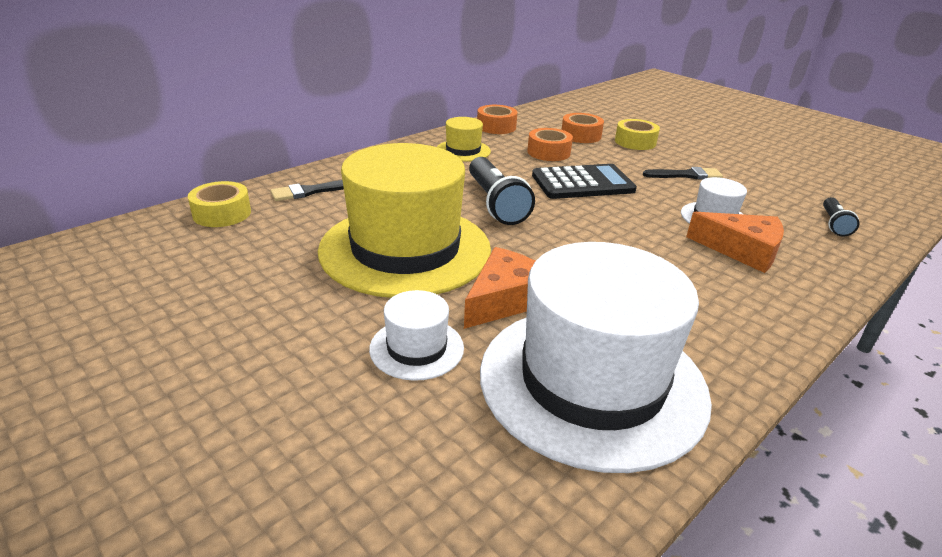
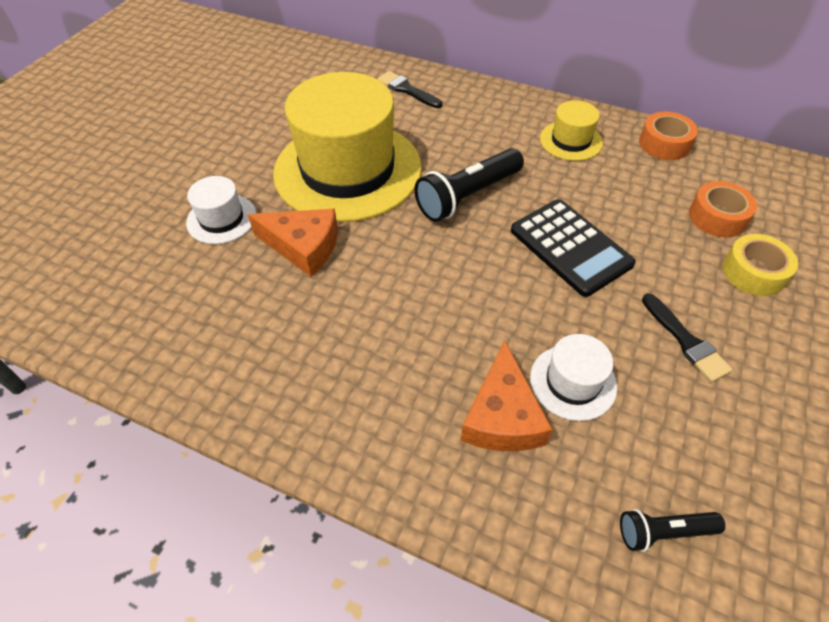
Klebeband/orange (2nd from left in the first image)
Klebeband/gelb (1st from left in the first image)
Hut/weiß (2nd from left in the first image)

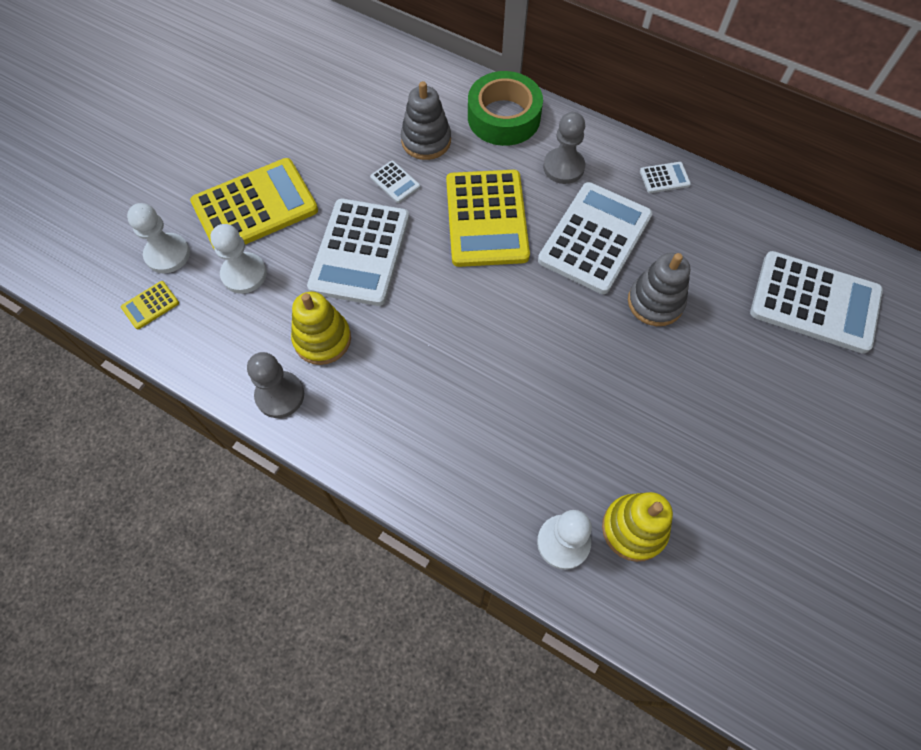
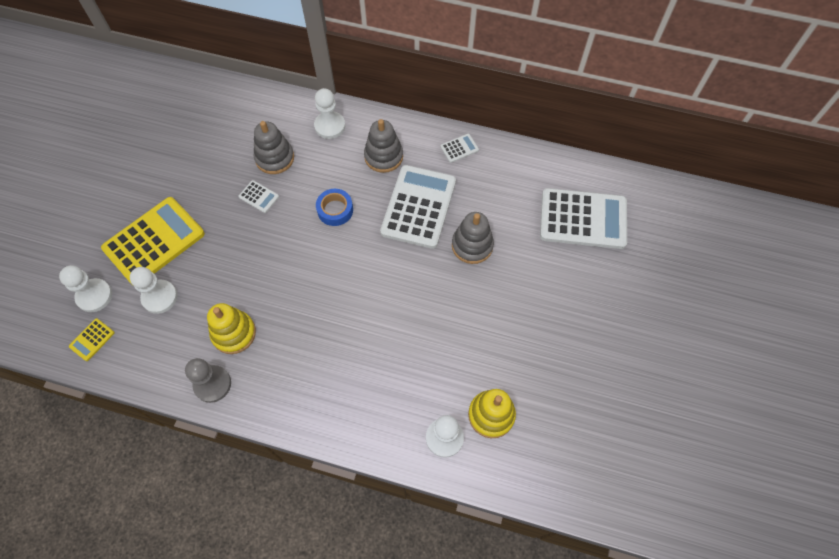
Bauer/weiß (3rd from left)
Stapelspielzeug/grau (2nd from left)
Klebeband/blau
Taschenrechner/weiß (1st from left in the first image)

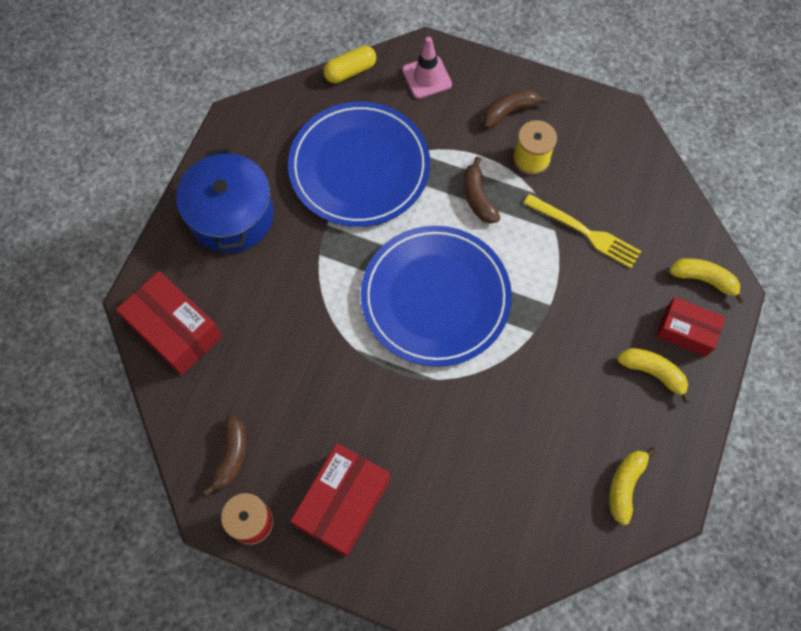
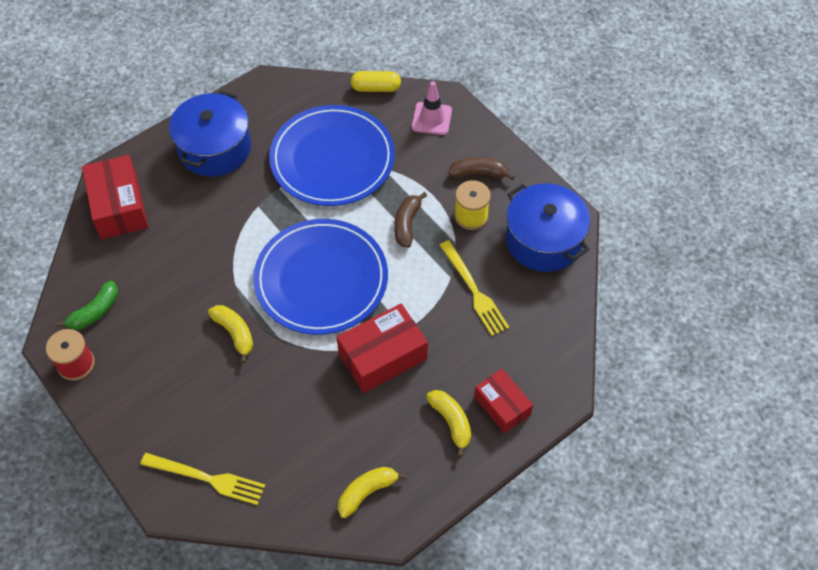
Banane/gelb (1st from left)
Banane/grün
Schachtel/rot (2nd from left)
Kochtopf/blau (2nd from left)
Gabel/gelb (1st from left)

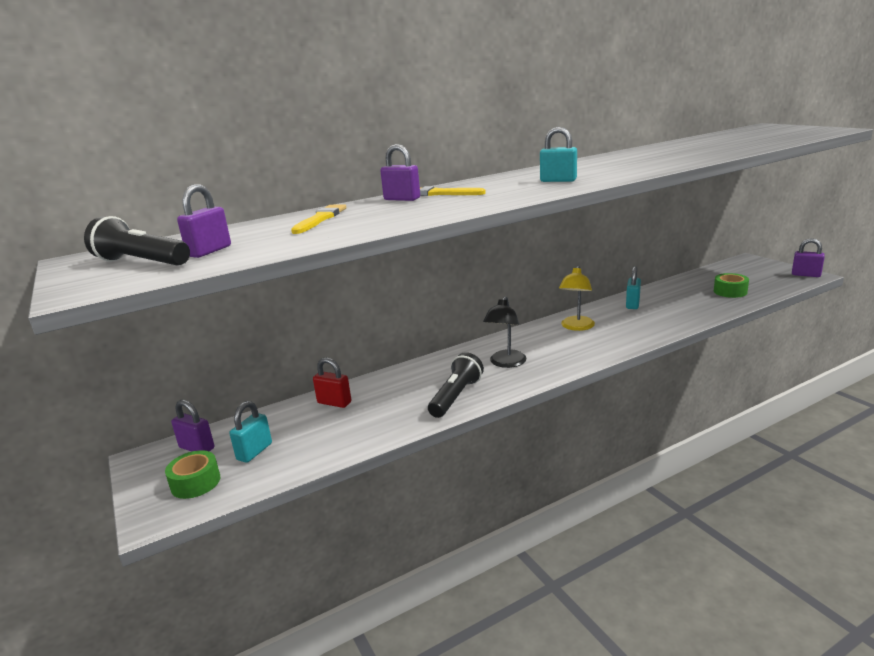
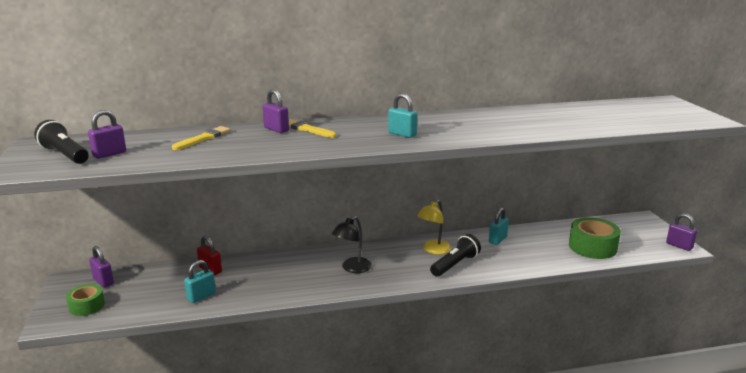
Klebeband/grün (2nd from left)
Taschenlampe/schwarz (2nd from left)
Vorhängeschloss/türkis (1st from left)

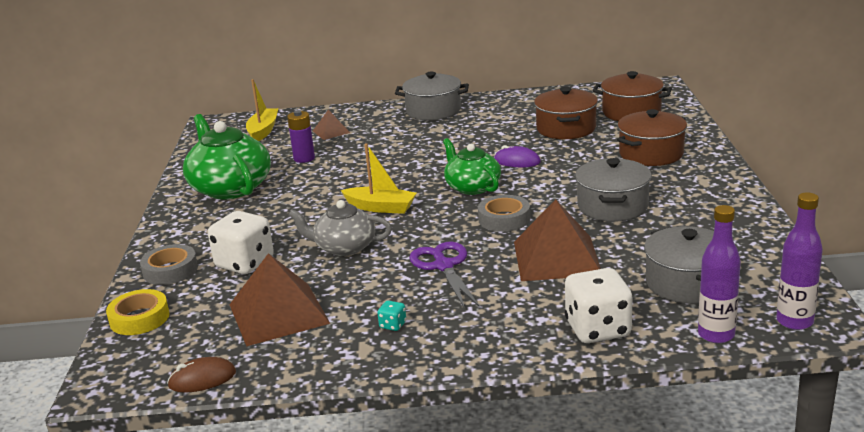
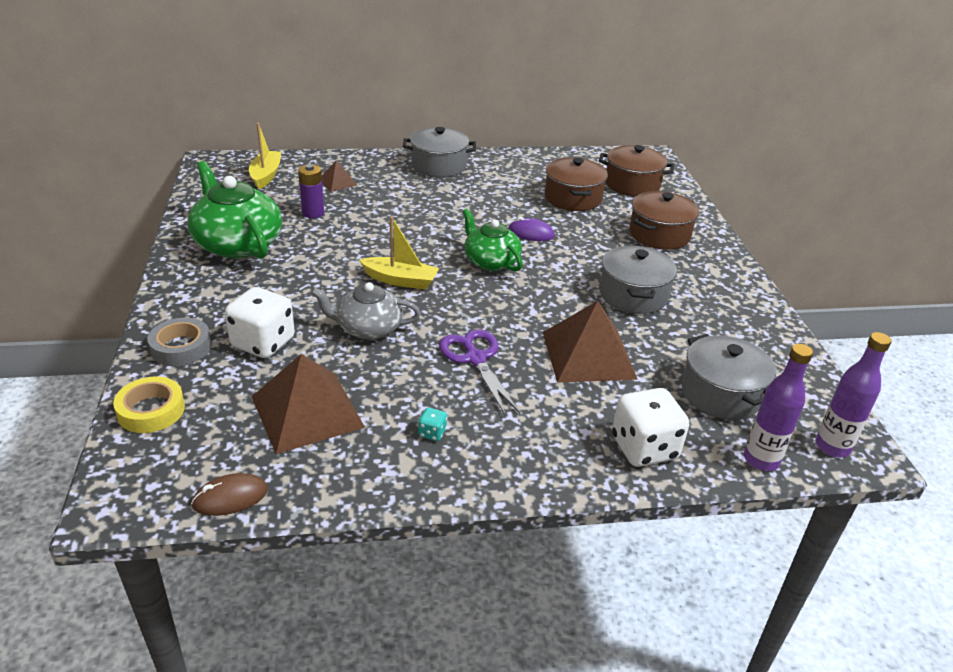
Klebeband/grau (2nd from left in the first image)

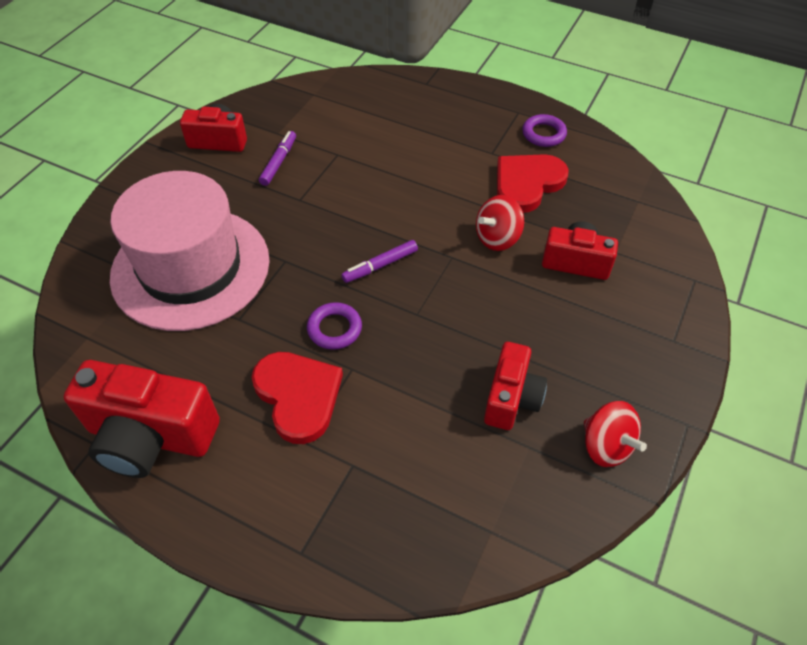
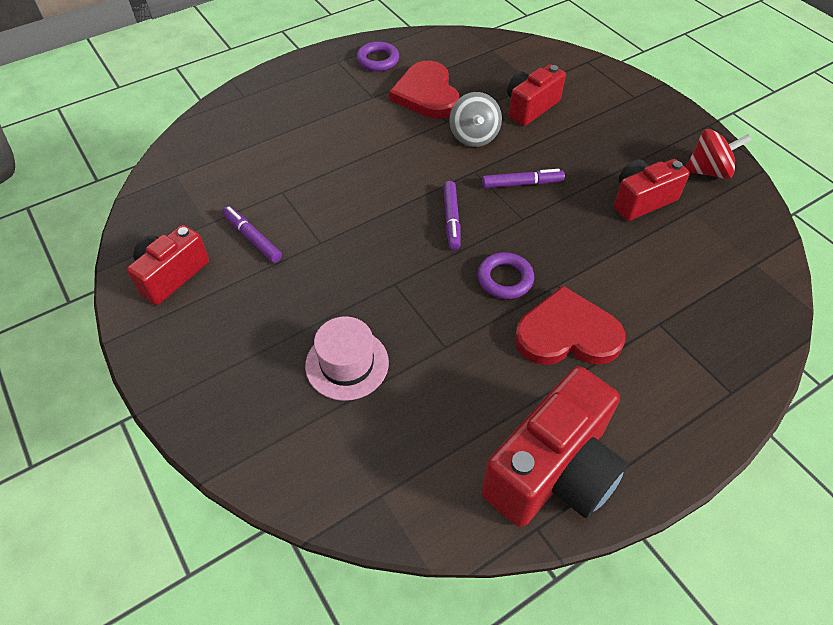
Hut/rosa
Kreisel/grau
Kamera/rot (4th from left)
Filzstift/lila (3rd from left)

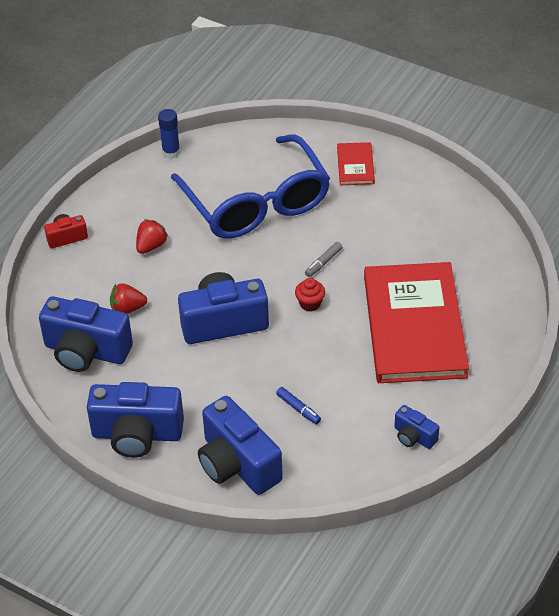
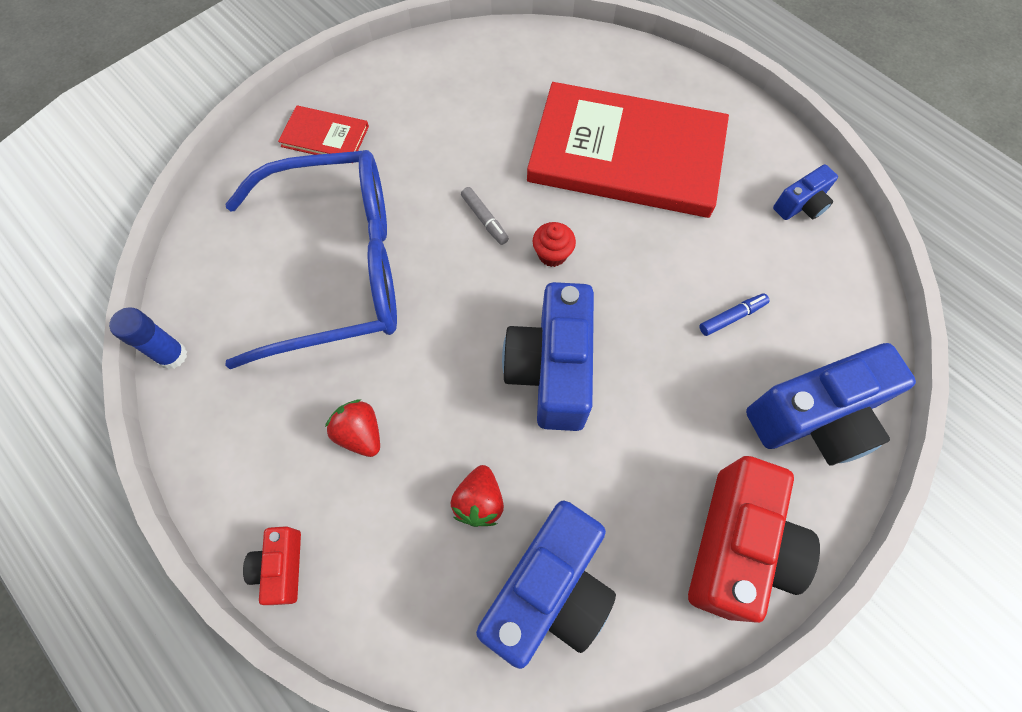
Kamera/rot (2nd from left)

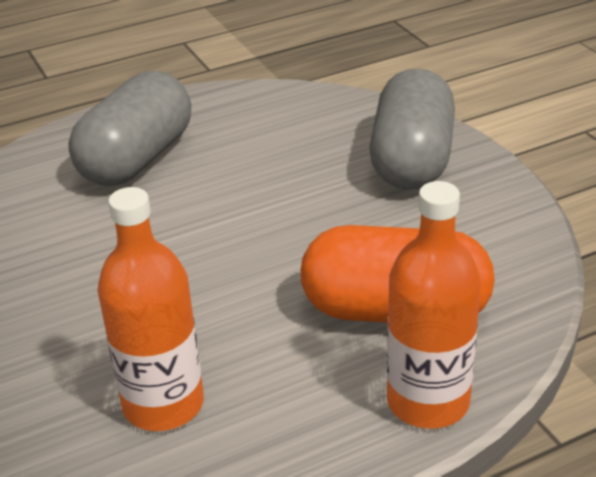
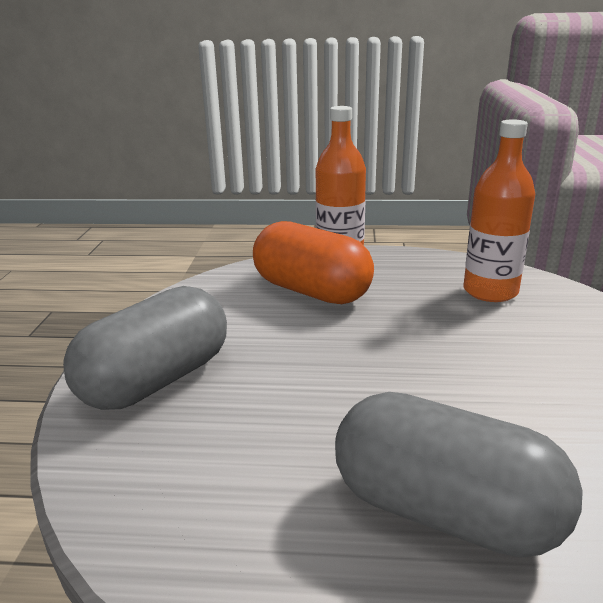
Kapsel/grau (2nd from left)

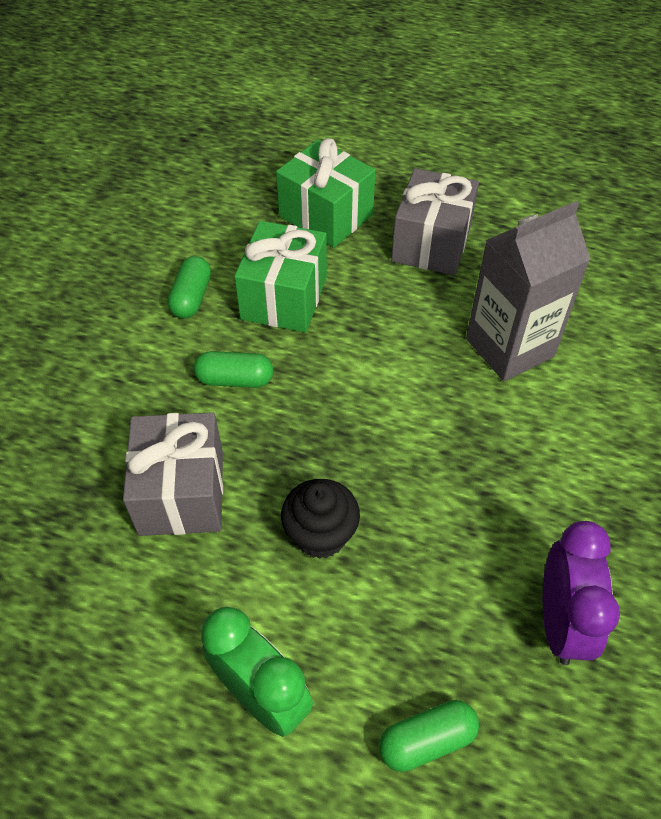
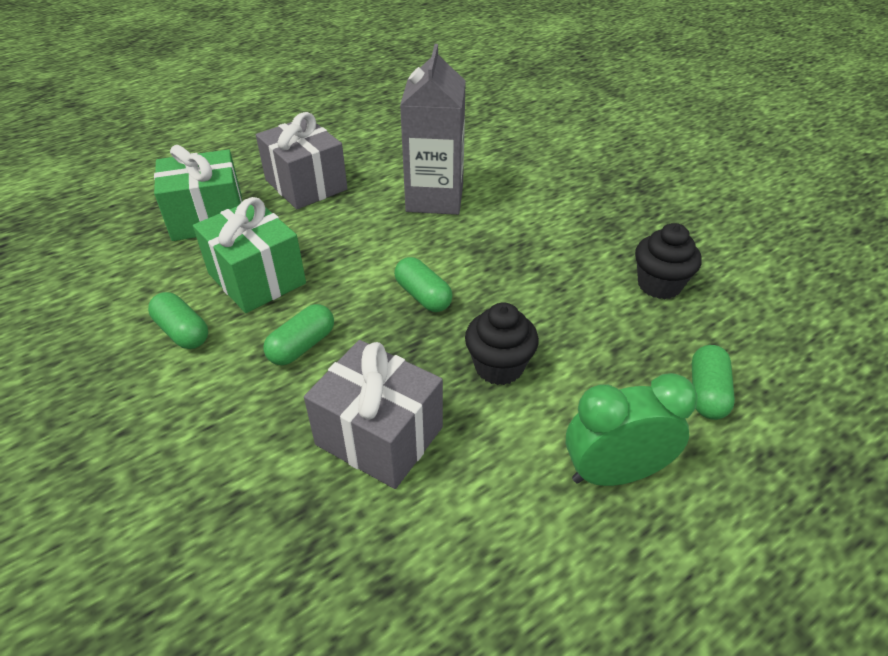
Muffin/schwarz (2nd from left)
Kapsel/grün (3rd from left)

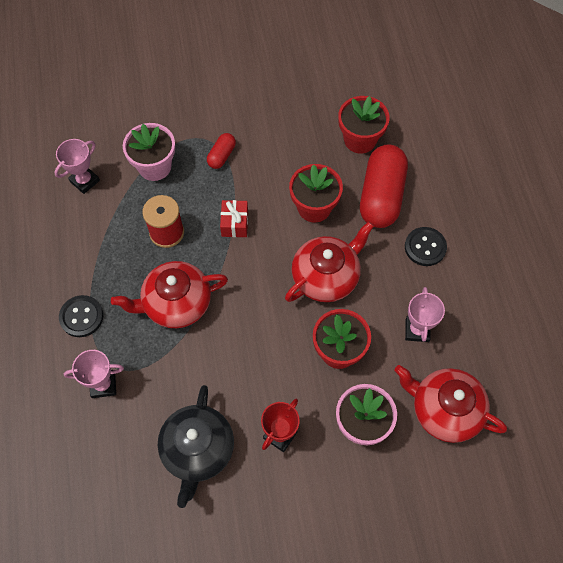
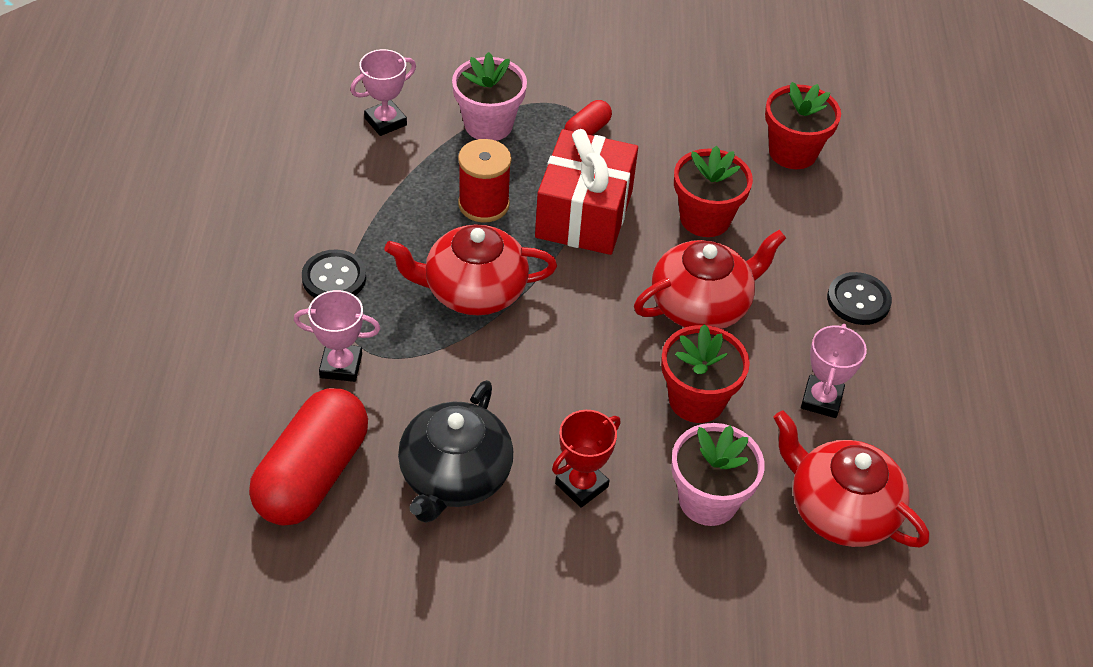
Kapsel/rot (1st from left)
Geschenk/rot

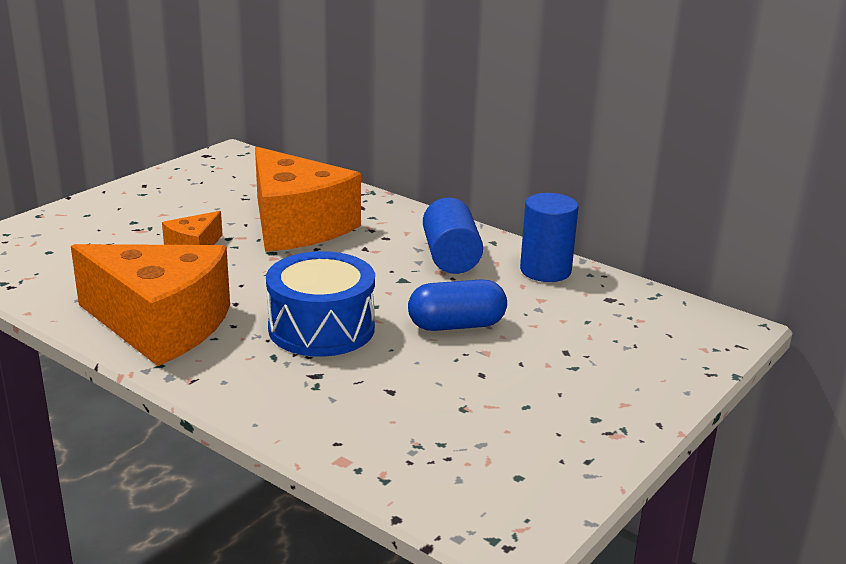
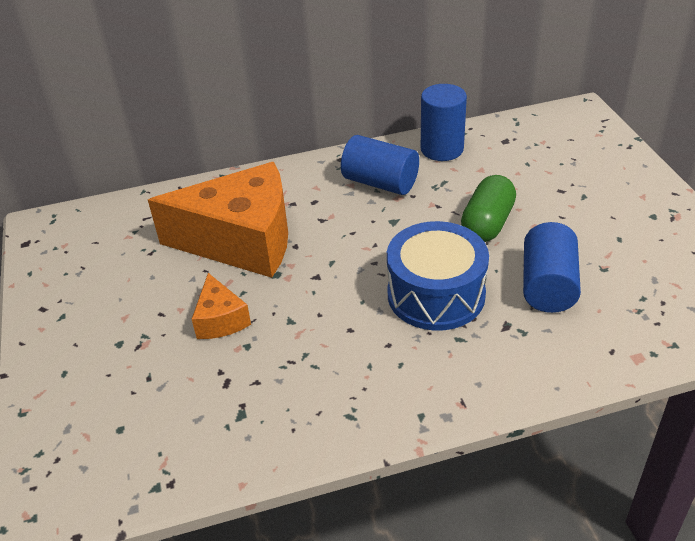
Käse/orange (1st from left in the first image)
Kapsel/grün
Vollzylinder/blau (3rd from left)

